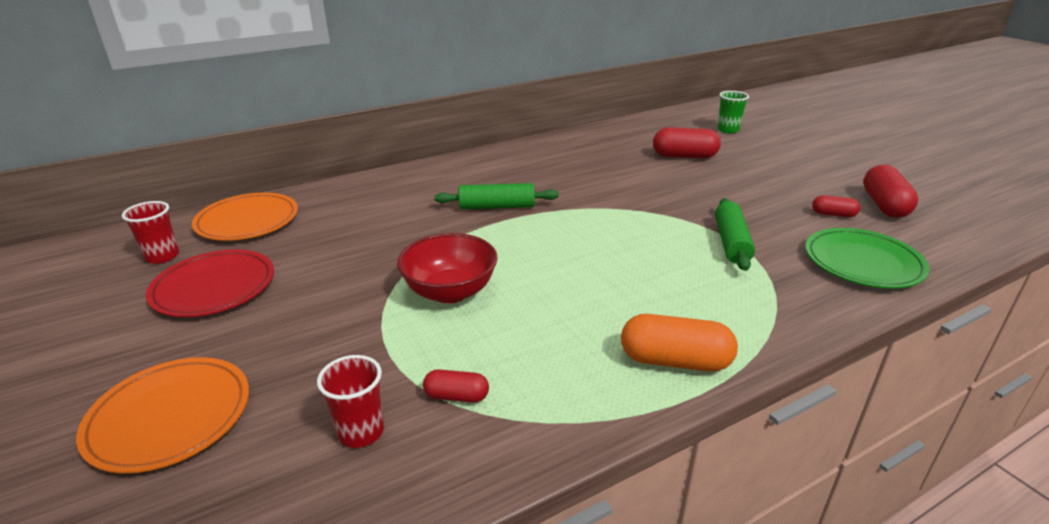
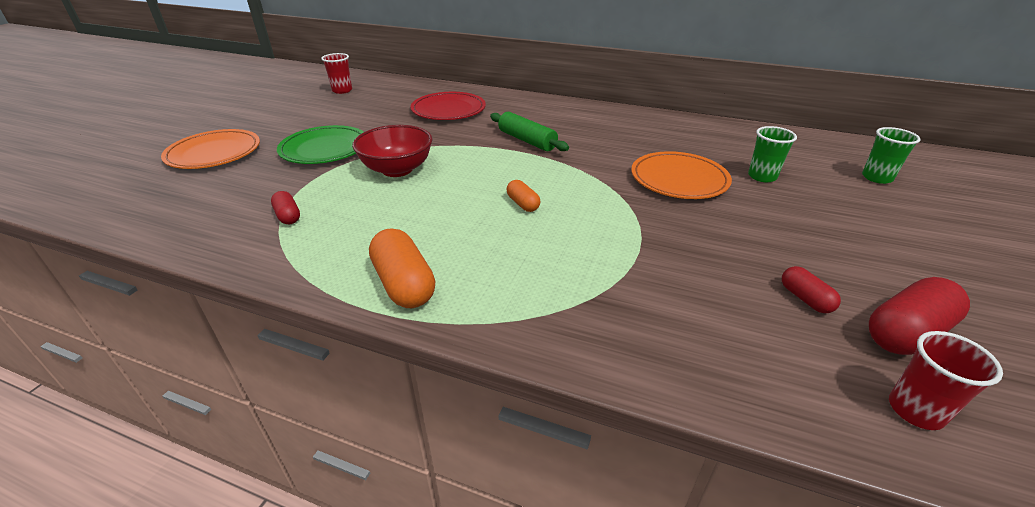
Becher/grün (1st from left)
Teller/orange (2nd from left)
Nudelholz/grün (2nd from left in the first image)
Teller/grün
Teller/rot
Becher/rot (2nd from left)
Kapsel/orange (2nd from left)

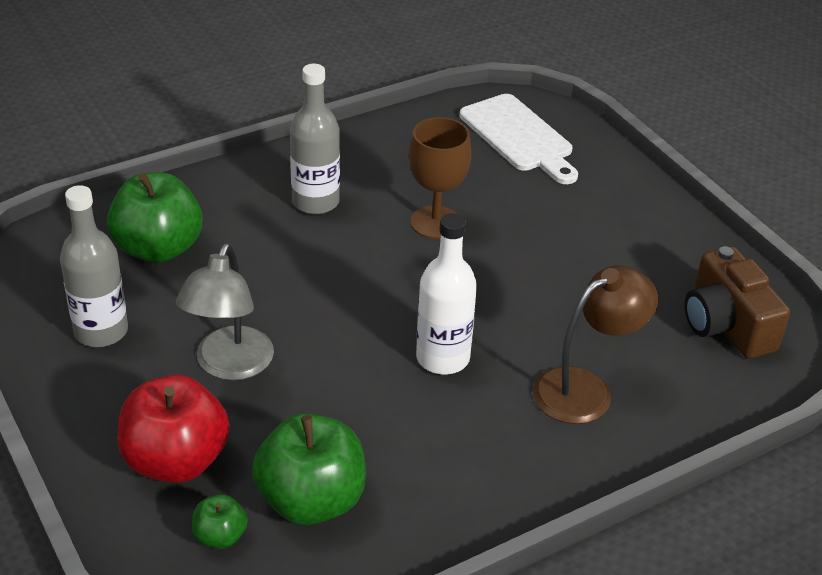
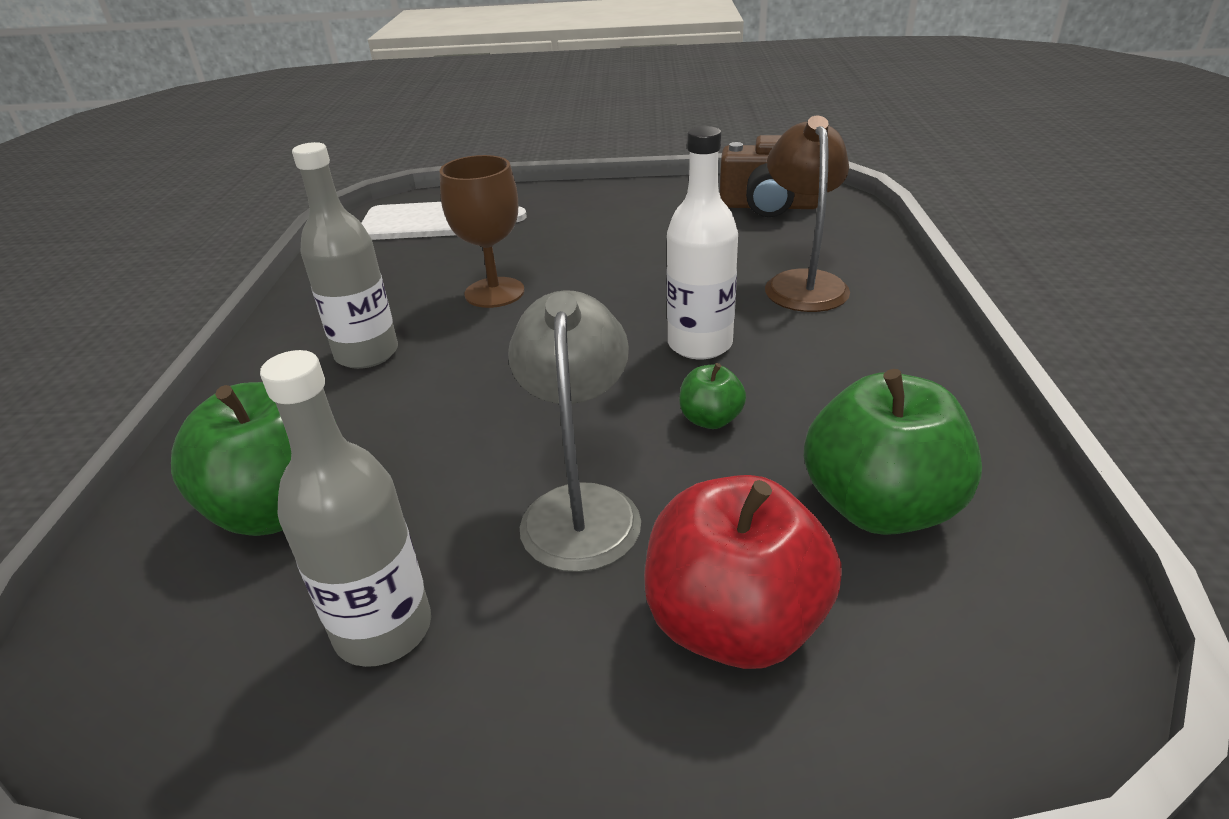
Lampe/grau
Apfel/grün (2nd from left)

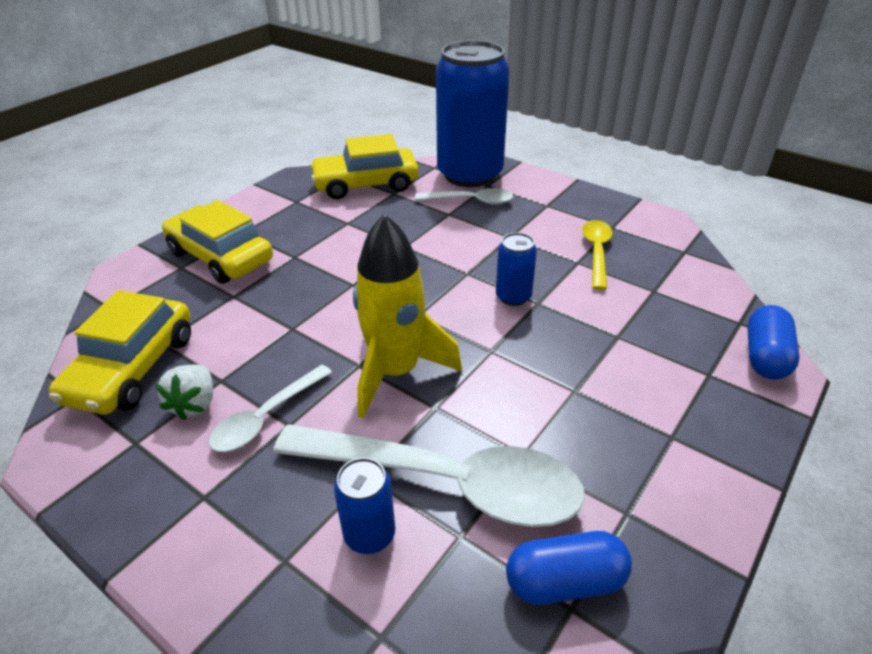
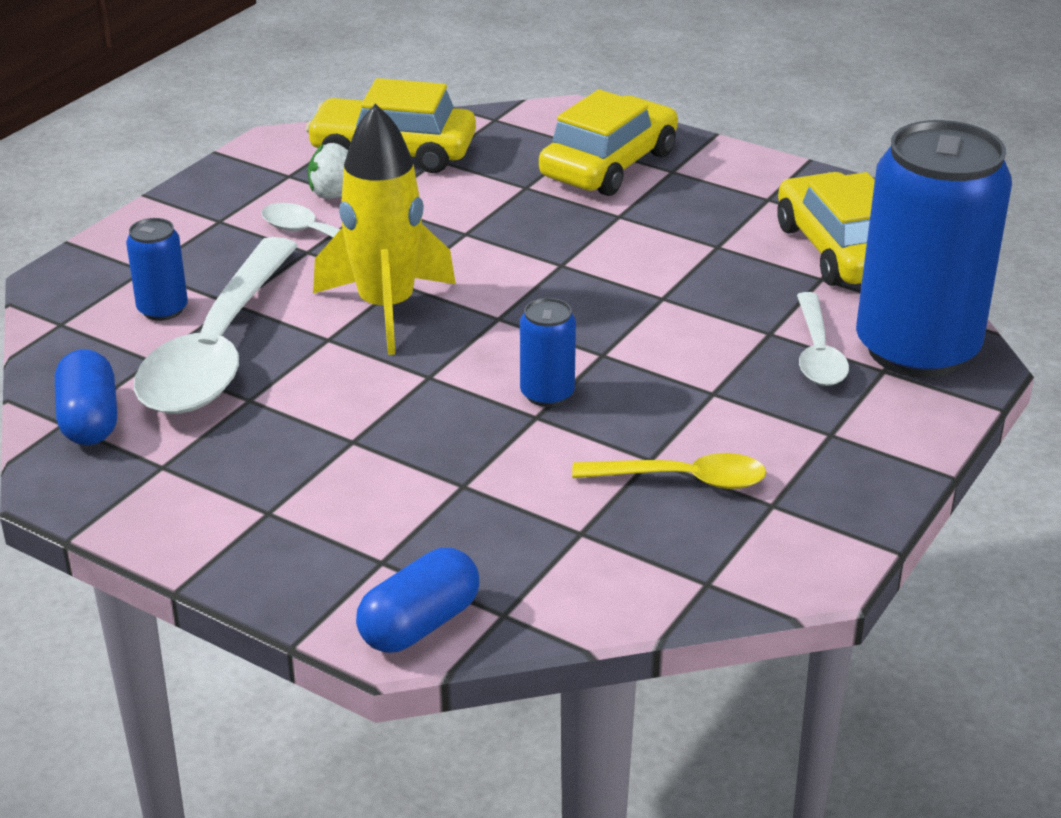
Kapsel/blau (2nd from left)

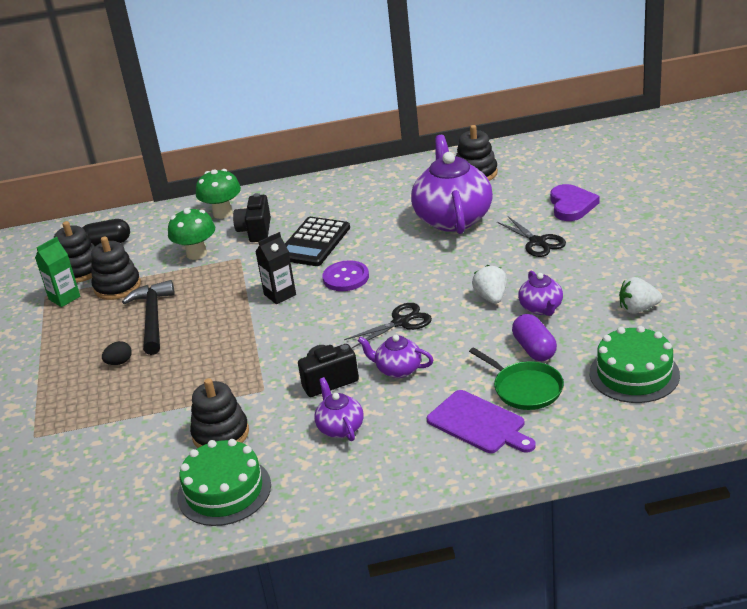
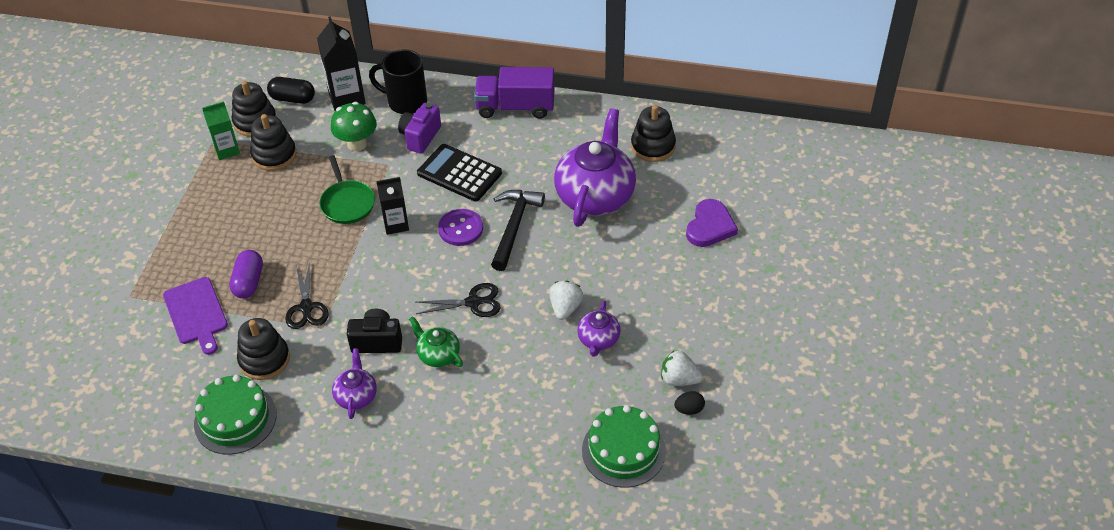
Tasse/schwarz
Kamera/lila
Schere/schwarz (1st from left)
Taschenrechner/schwarz
Hammer/schwarz
Kapsel/lila
Teekanne/grün
Ei/schwarz
Pfanne/grün
Schneidebrett/lila
Getränkekarton/schwarz (1st from left)
Lastwagen/lila

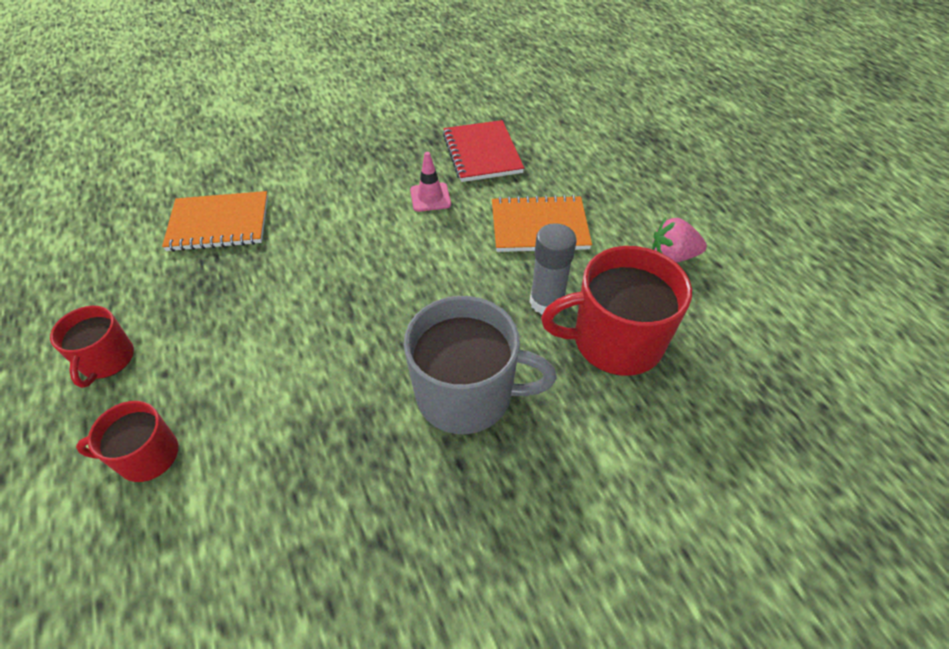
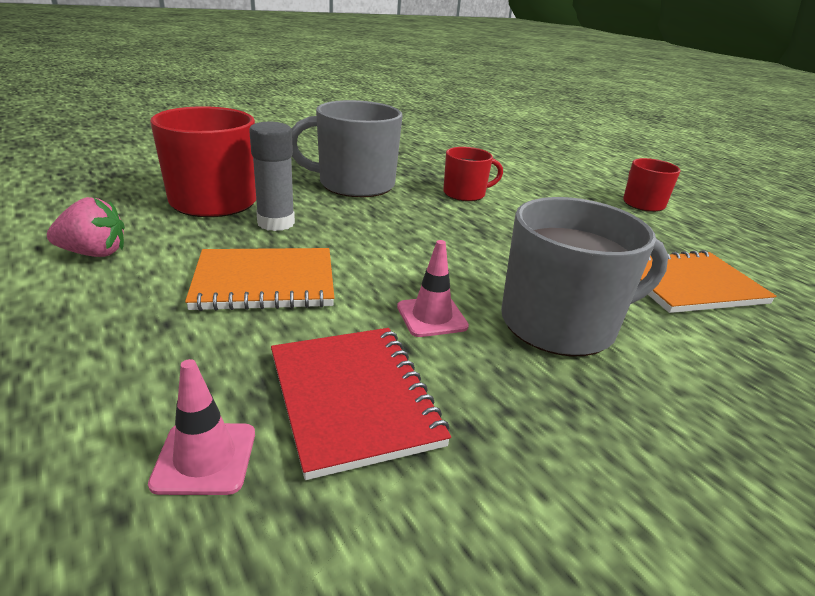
Tasse/rot (2nd from left)
Tasse/grau (2nd from left)
Leitkegel/rosa (1st from left)

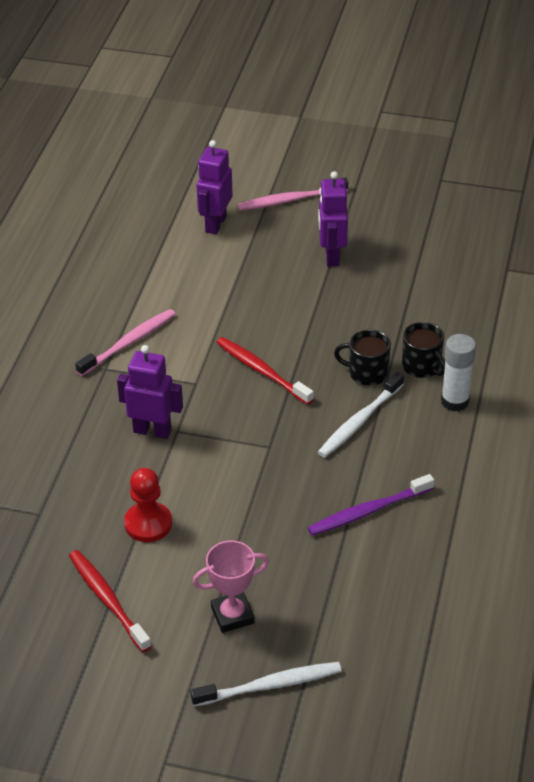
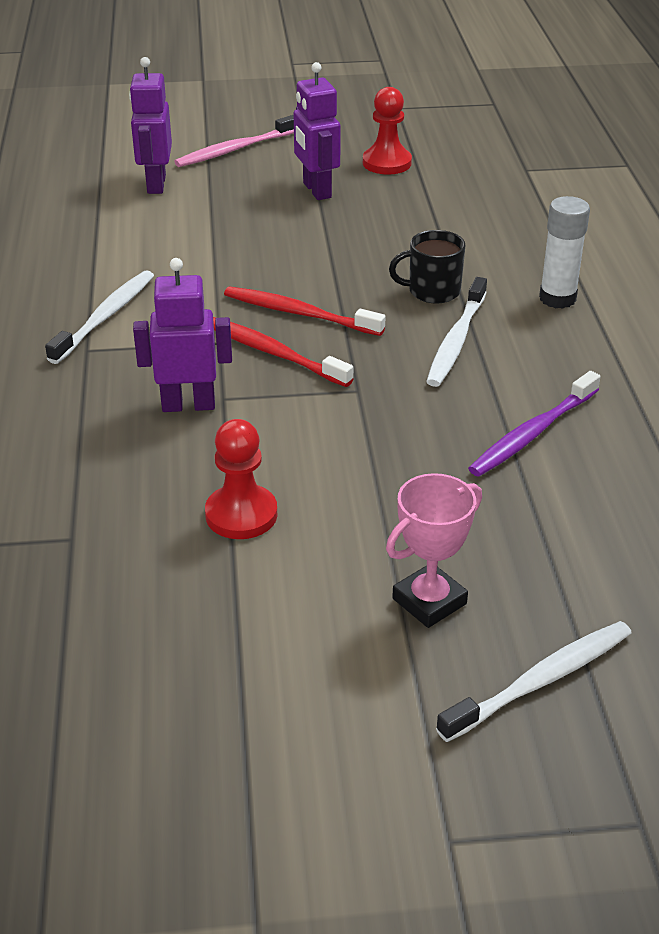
Zahnbürste/weiß (1st from left)
Tasse/schwarz (2nd from left in the first image)
Zahnbürste/rot (1st from left)
Bauer/rot (2nd from left)

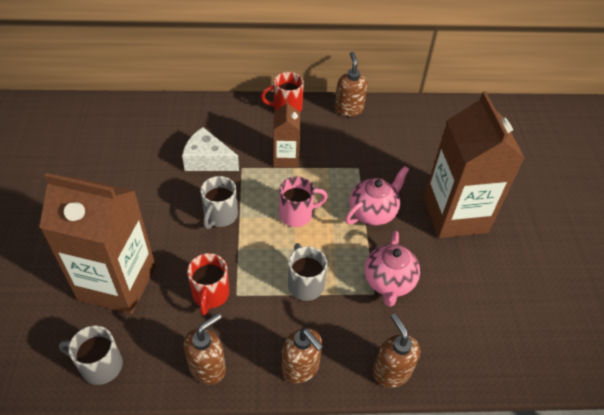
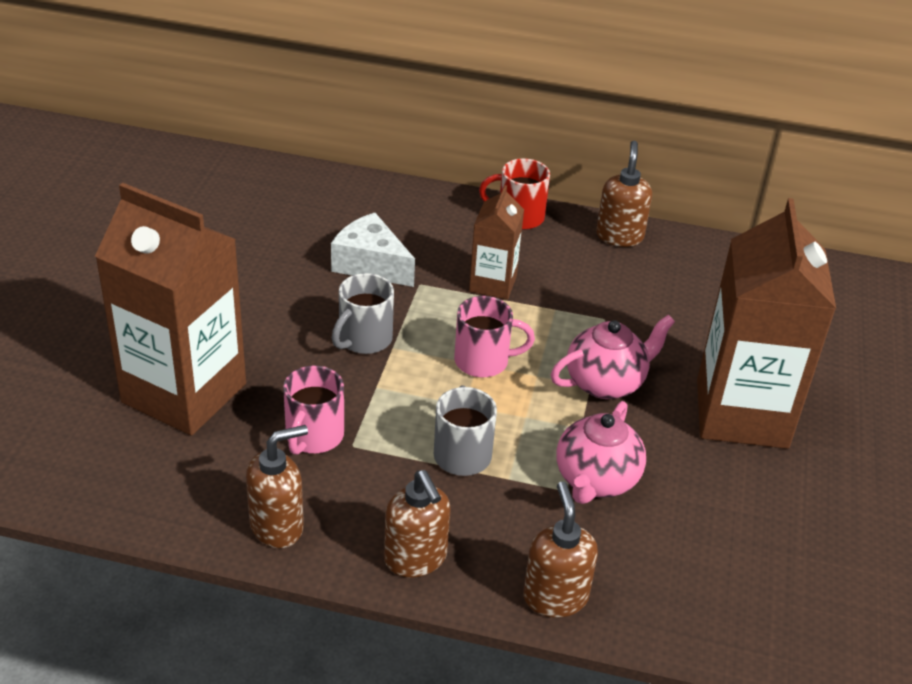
Tasse/rosa (1st from left)
Tasse/grau (1st from left in the first image)

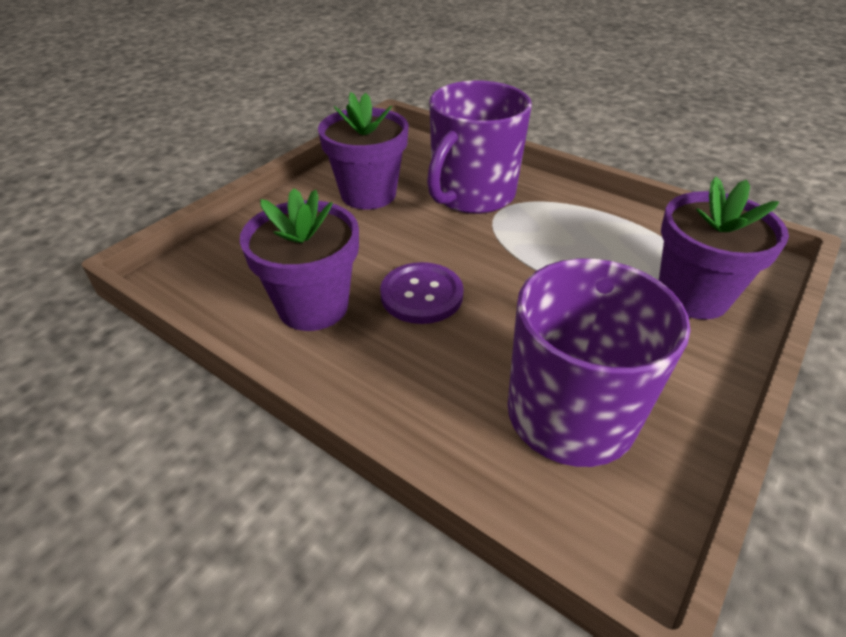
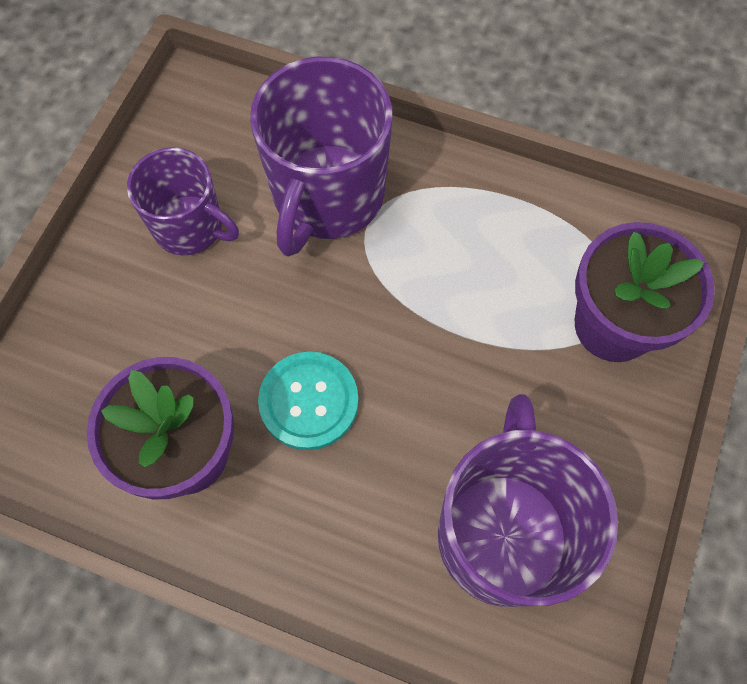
Tasse/lila (1st from left)
Knopf/türkis

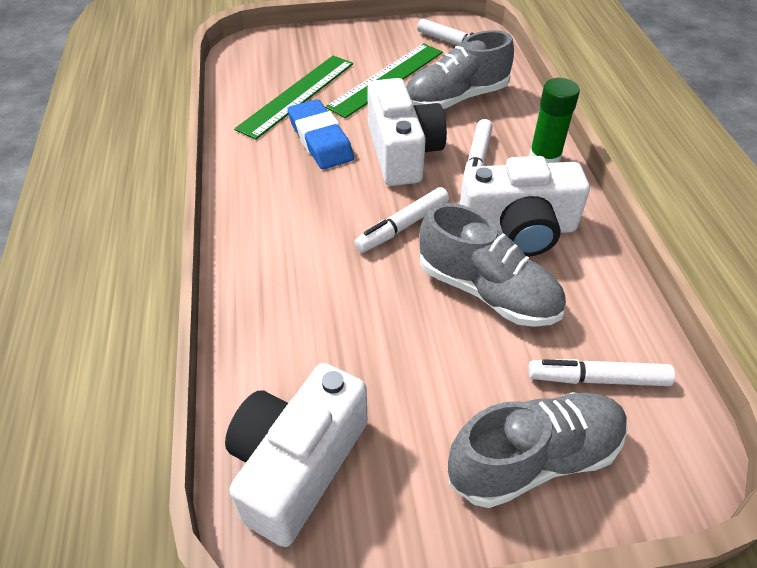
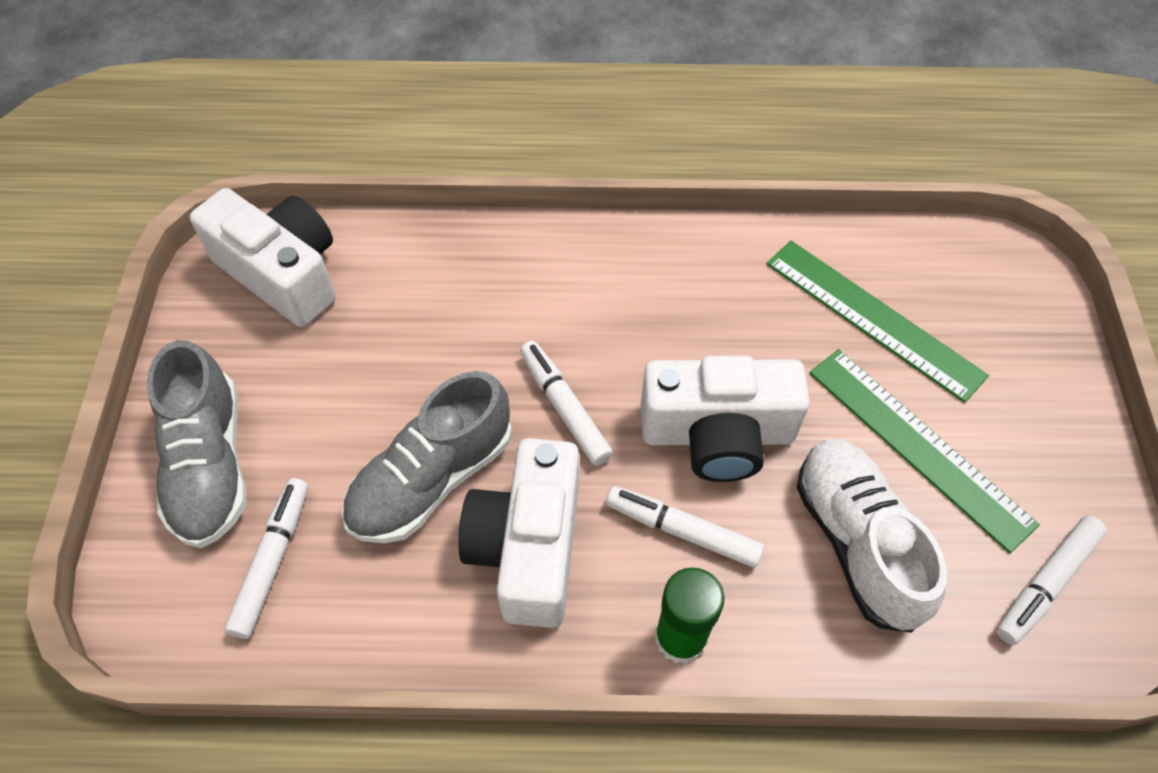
Schuh/weiß
Radiergummi/blau

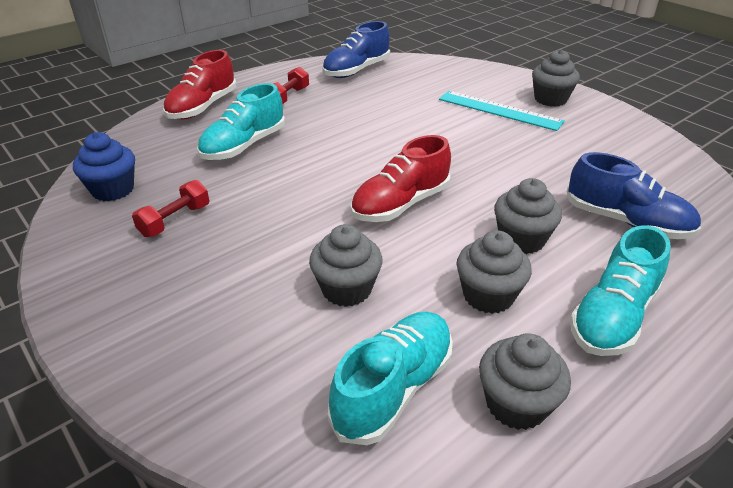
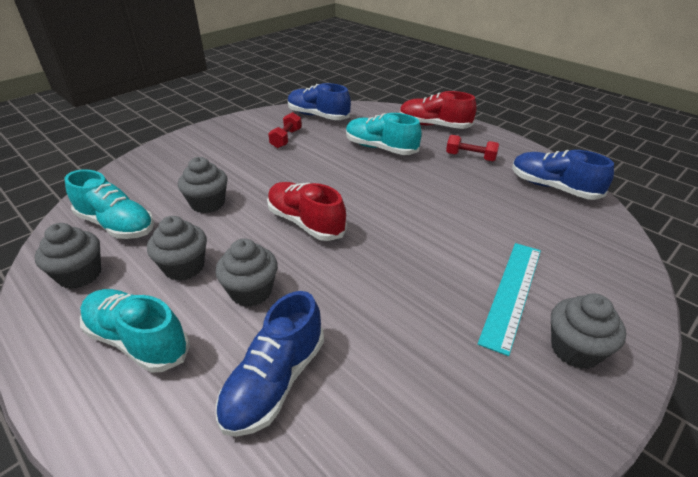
Schuh/blau (2nd from left)
Hantel/rot (1st from left)

